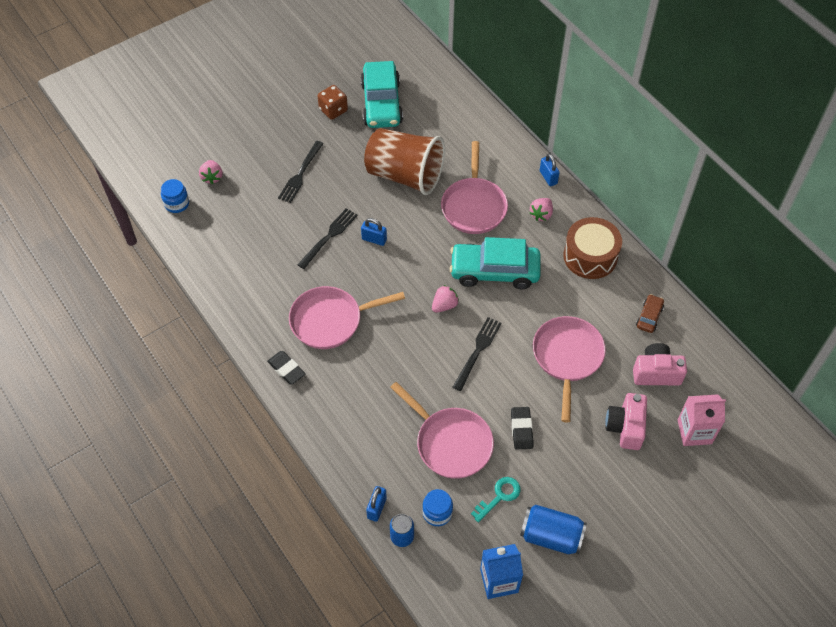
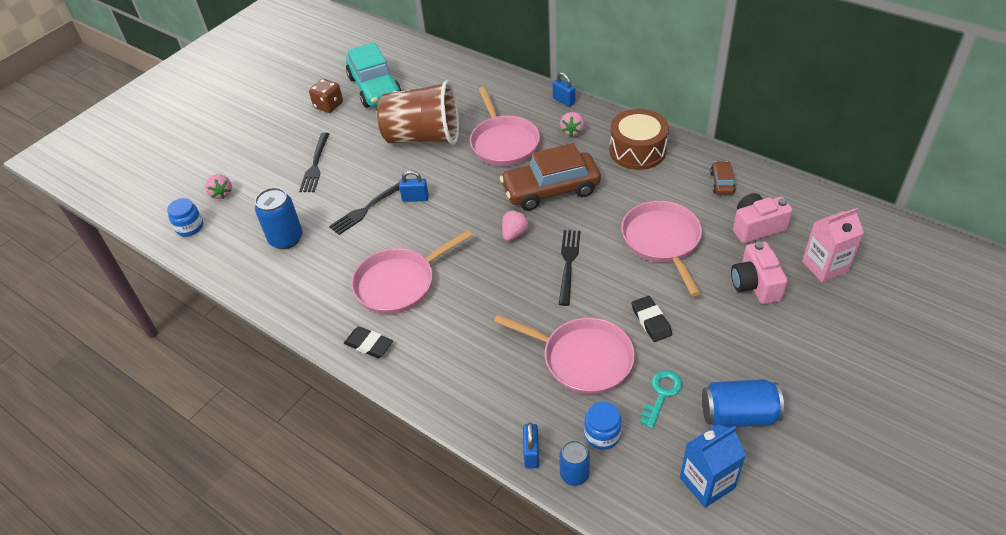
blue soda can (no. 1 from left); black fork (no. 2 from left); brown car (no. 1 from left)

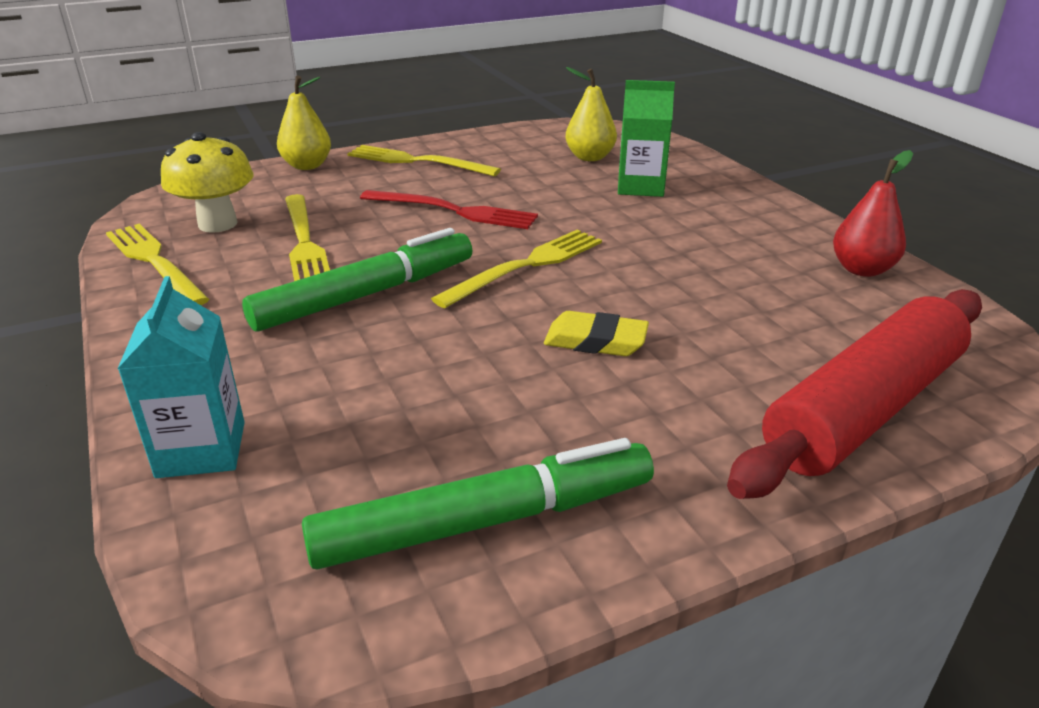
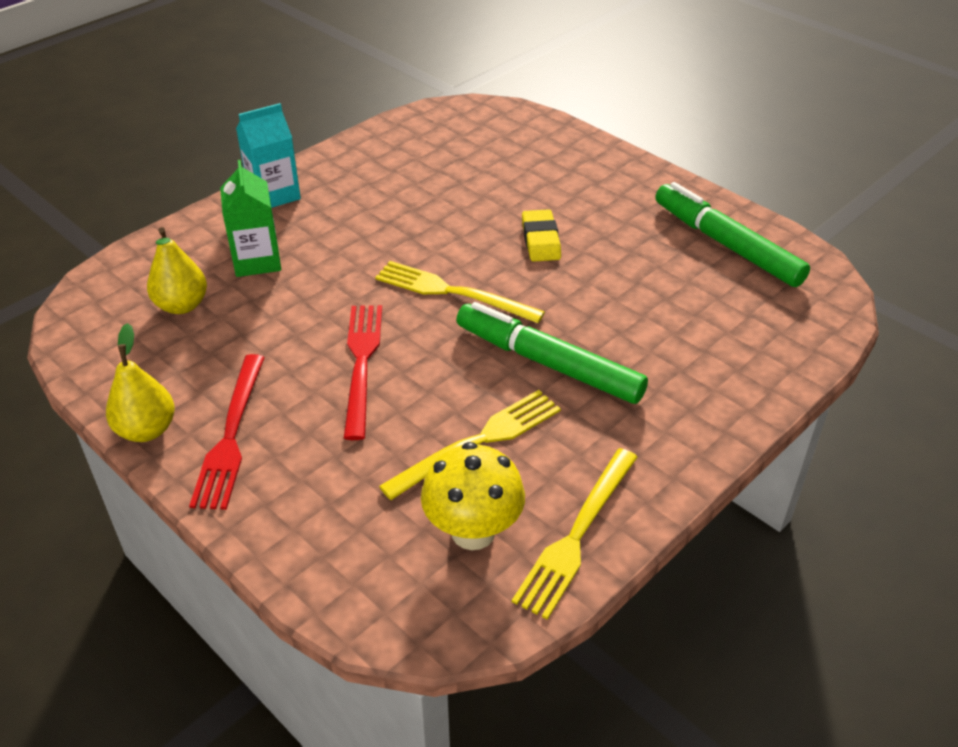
bright yellow toy pear (no. 1 from left); scarlet fork (no. 1 from left); turquoise carton; scarlet dough roller; scarlet toy pear

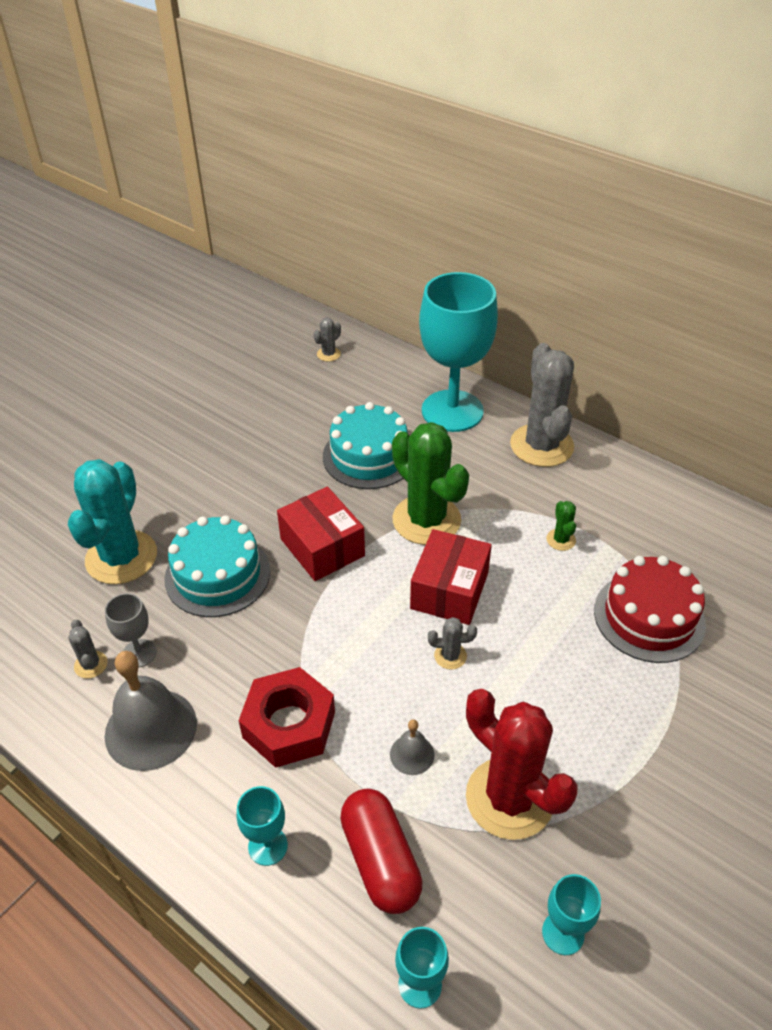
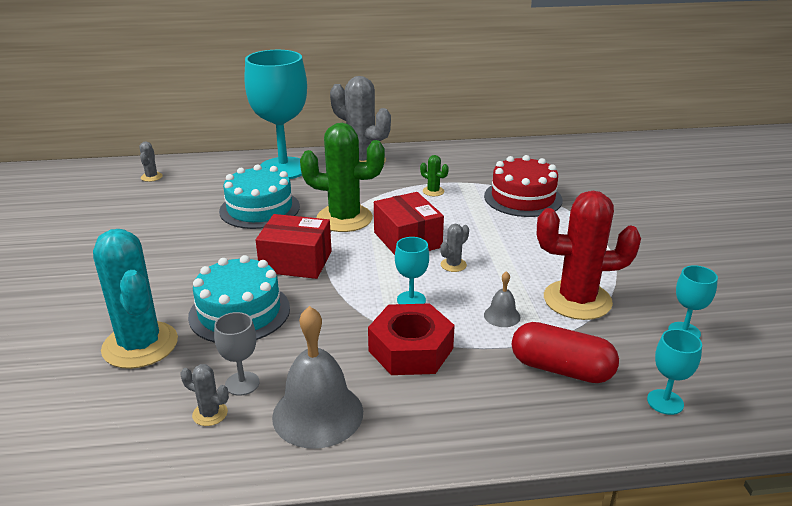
turquoise wine glass (no. 2 from left)

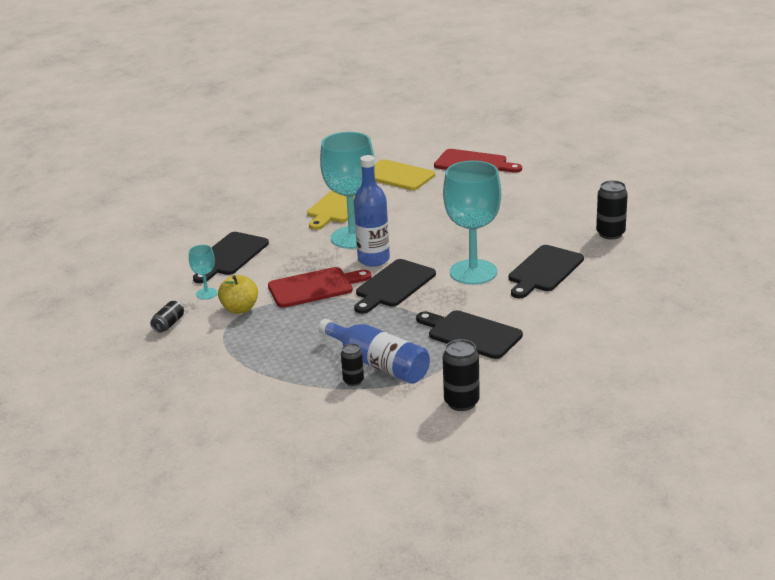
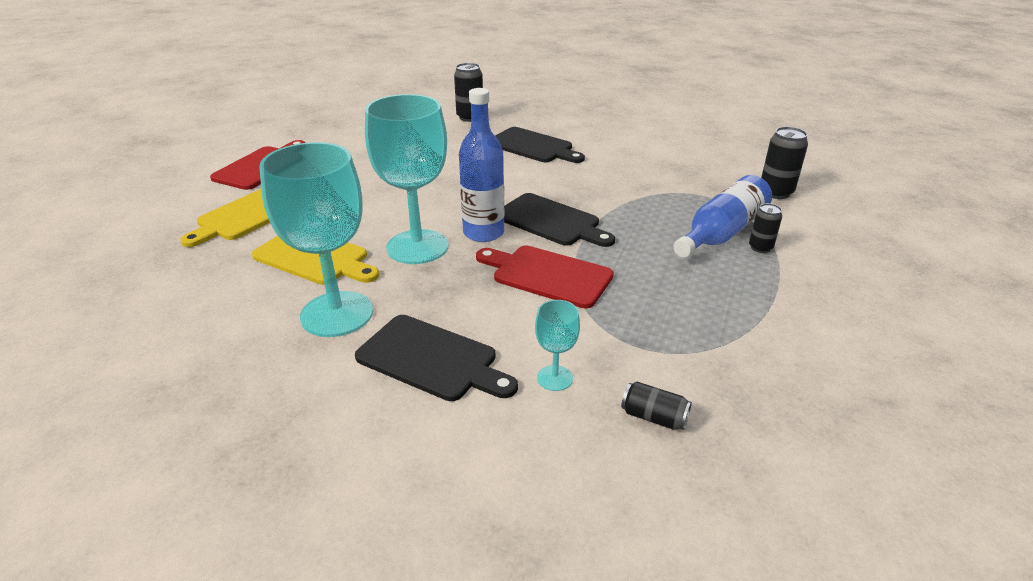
turquoise wine glass (no. 1 from left); scarlet cutting board (no. 2 from left); bright yellow apple fruit; black cutting board (no. 3 from left in the first image)

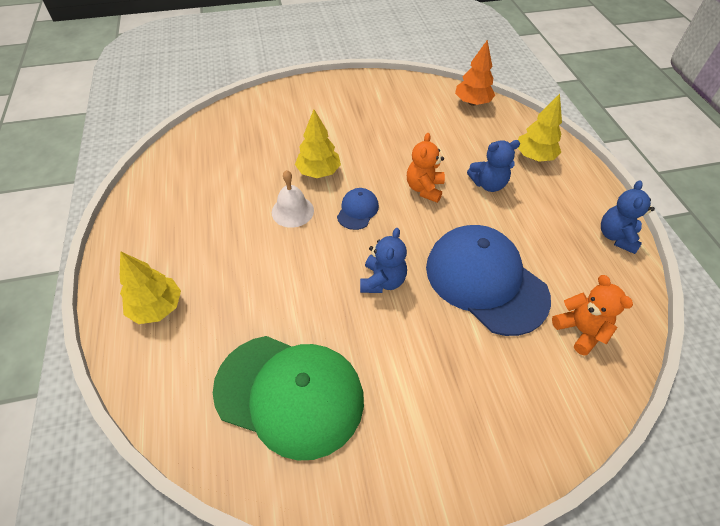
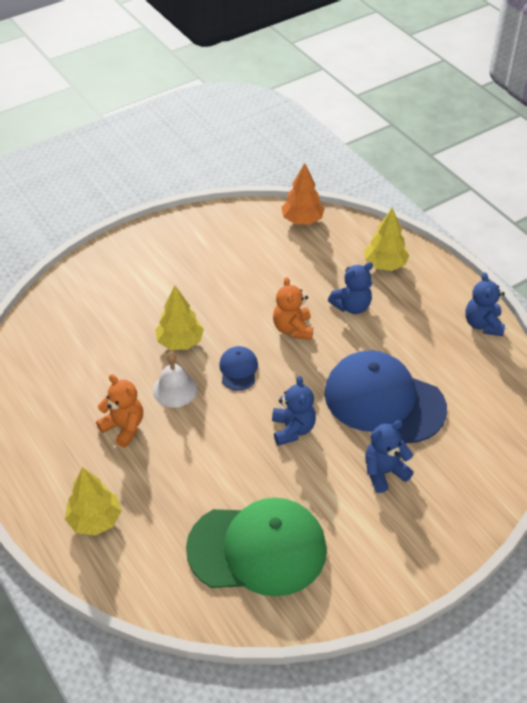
orange-coloured teddy bear (no. 1 from left); blue teddy bear (no. 3 from left)

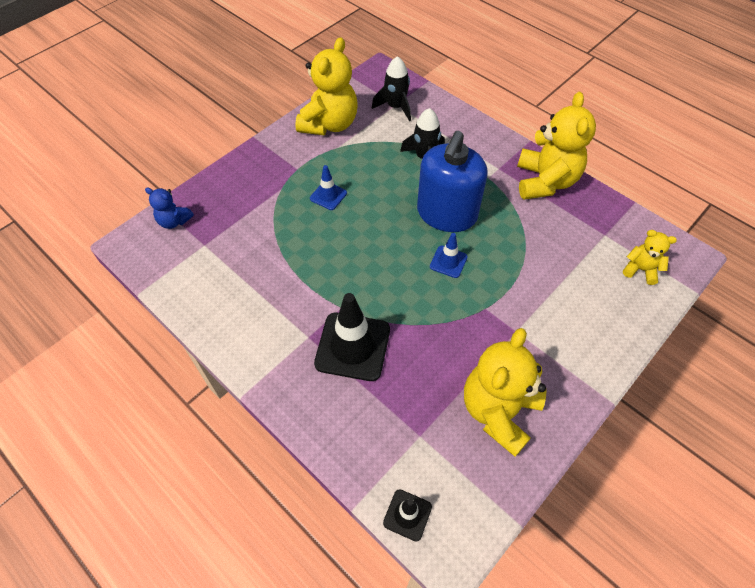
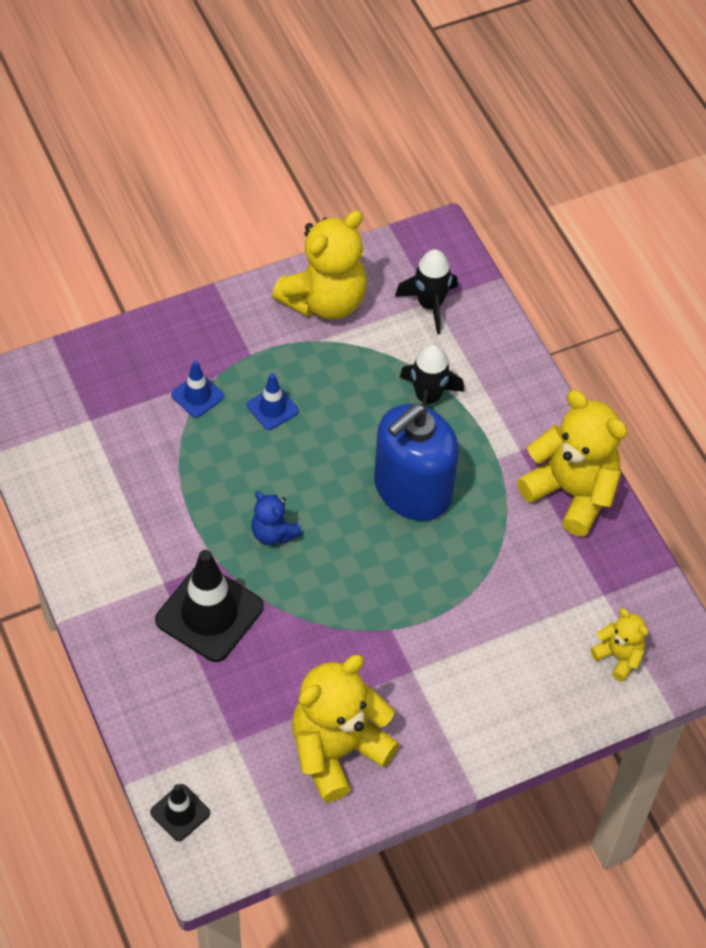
blue road cone (no. 1 from left); blue teddy bear; bright yellow teddy bear (no. 3 from left)

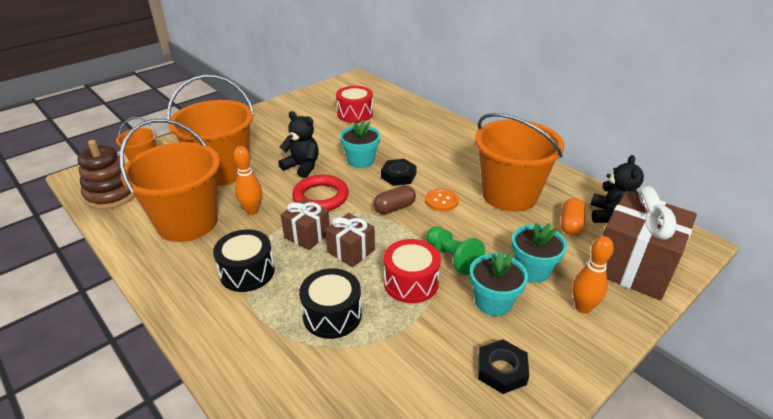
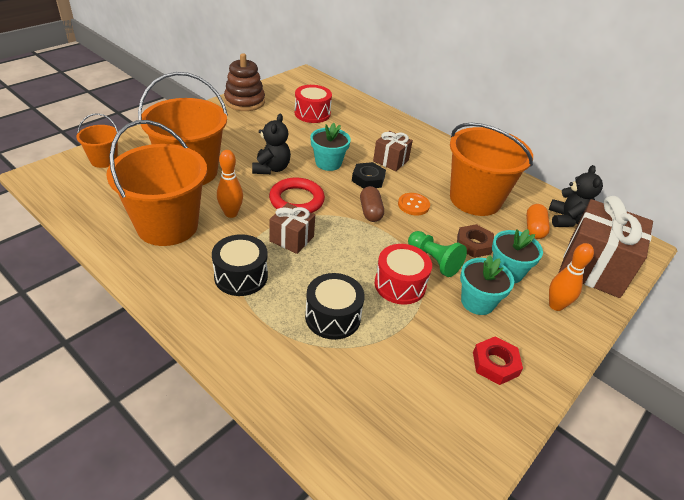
brown ring stacker; black teddy bear (no. 1 from left); brown pill shape; brown gift (no. 2 from left); brown hex nut; scarlet hex nut

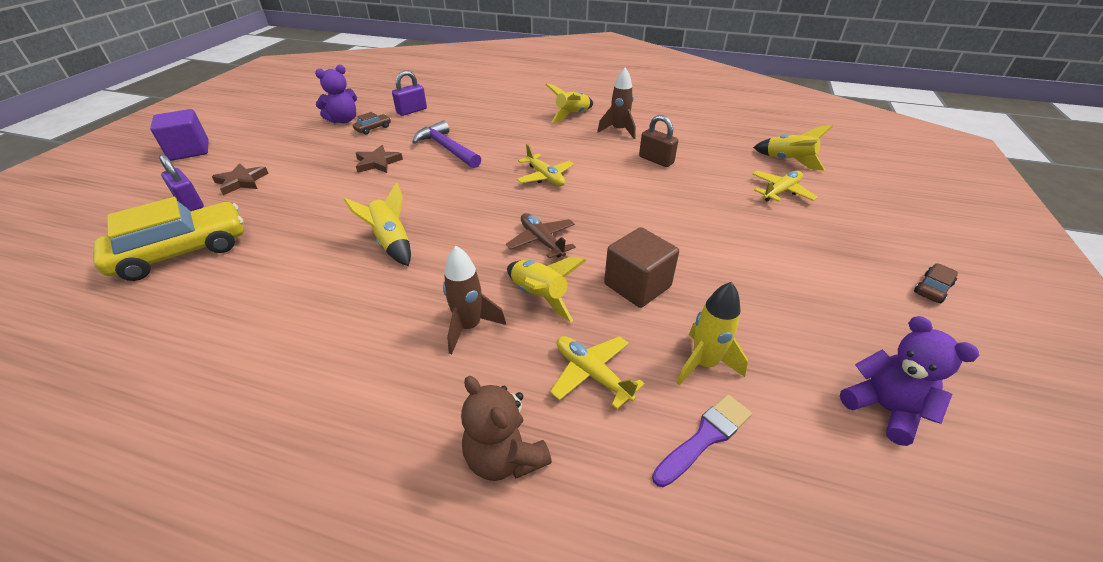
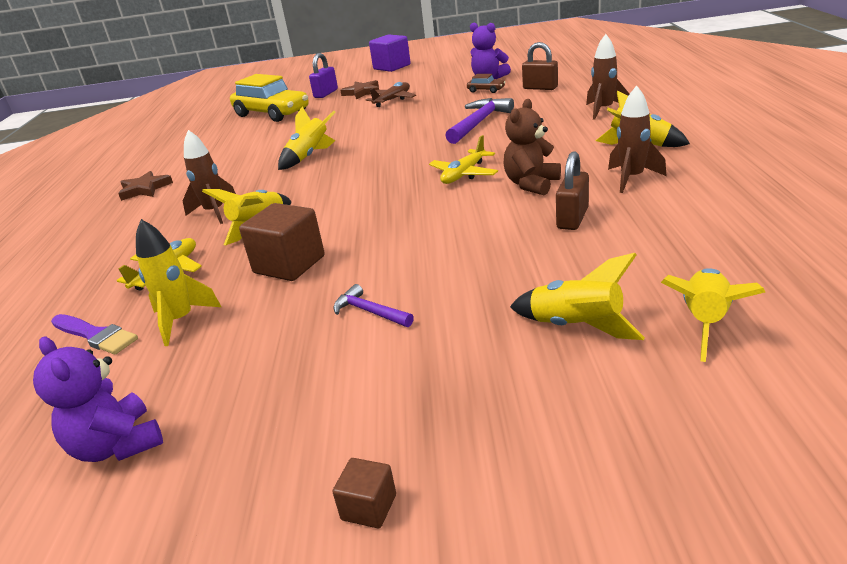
royal purple teddy bear (no. 1 from left); brown five-pointed star (no. 1 from left); brown solid cube (no. 2 from left); royal purple claw hammer (no. 1 from left); brown toy plane; brown teddy bear; bright yellow spaceship (no. 4 from left); brown lock (no. 1 from left); brown spaceship (no. 2 from left)

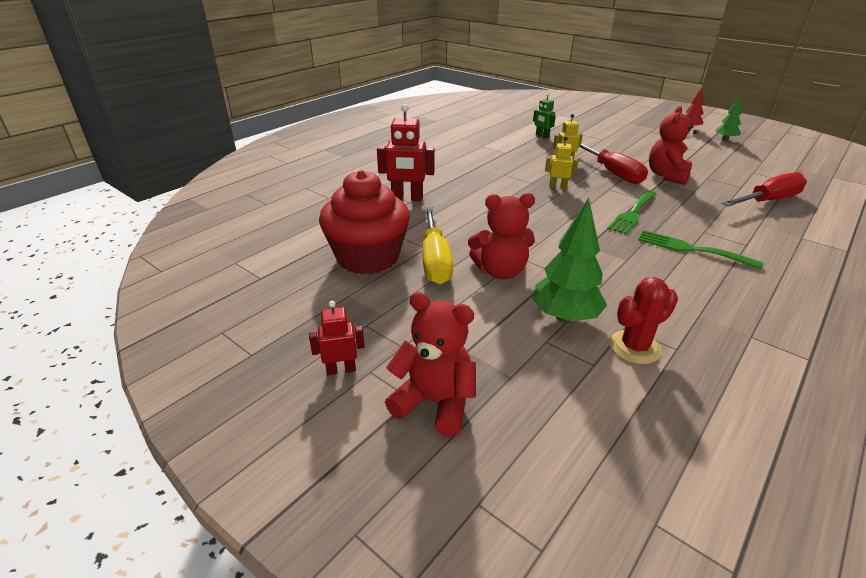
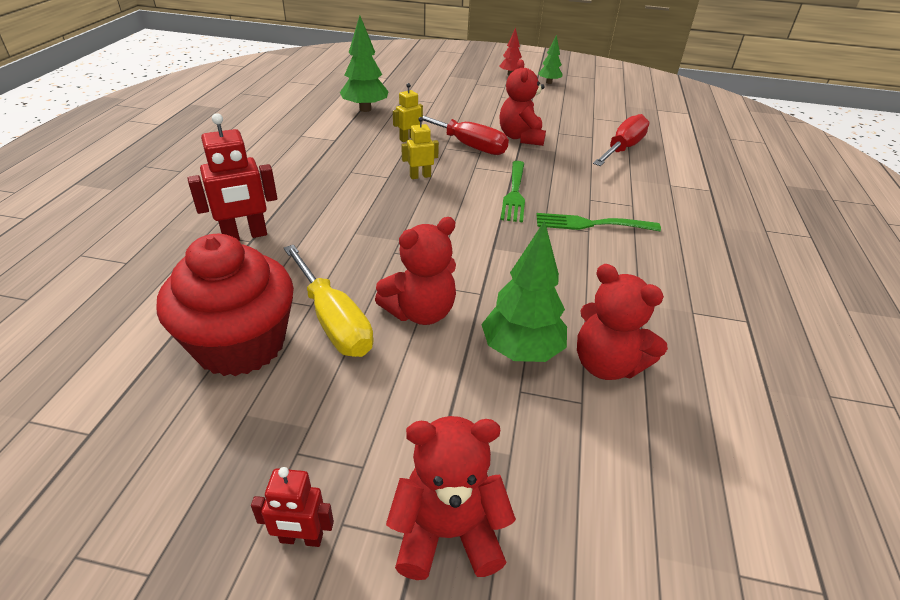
scarlet robot (no. 2 from left); green toy tree (no. 1 from left); scarlet teddy bear (no. 4 from left)

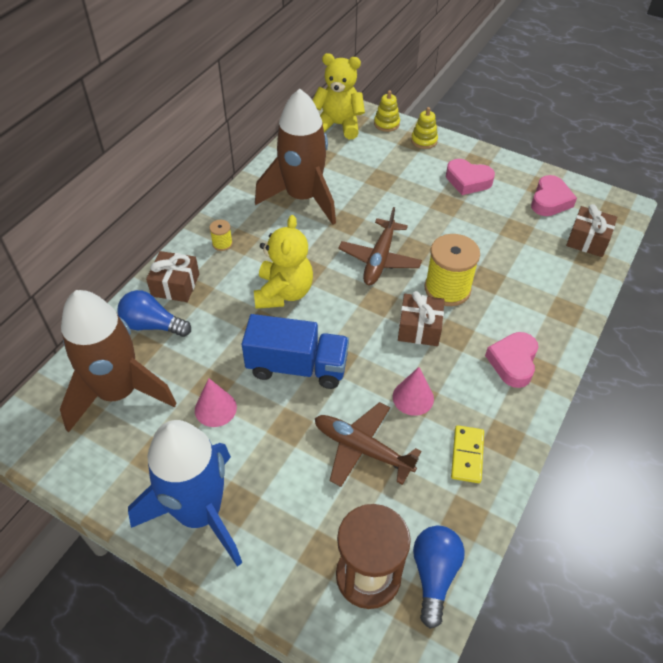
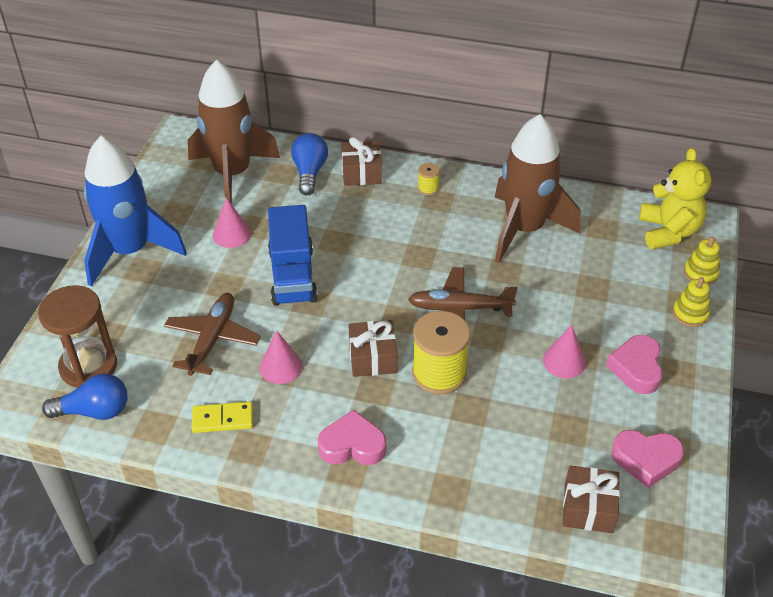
rose-pink solid cone (no. 3 from left); bright yellow teddy bear (no. 1 from left in the first image)

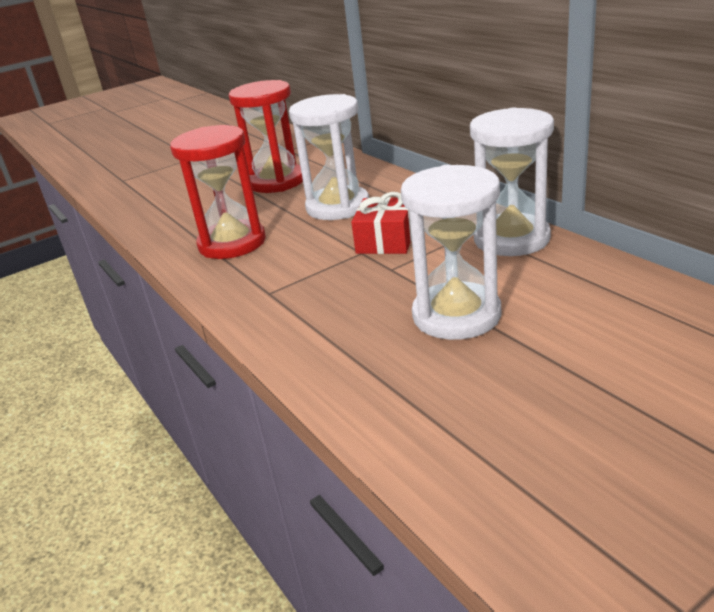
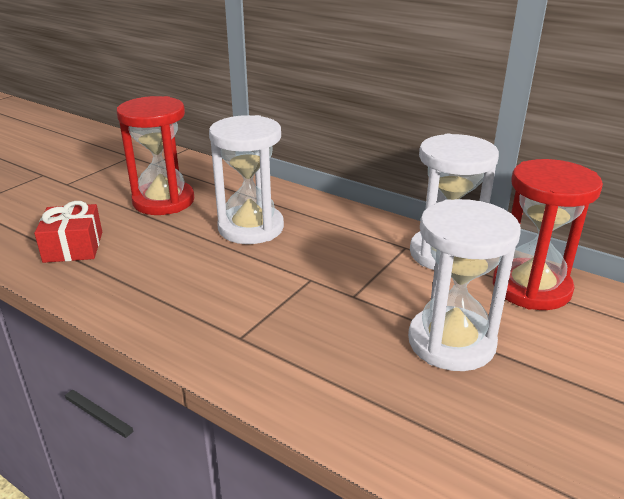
scarlet gift; scarlet sandglass (no. 2 from left)

